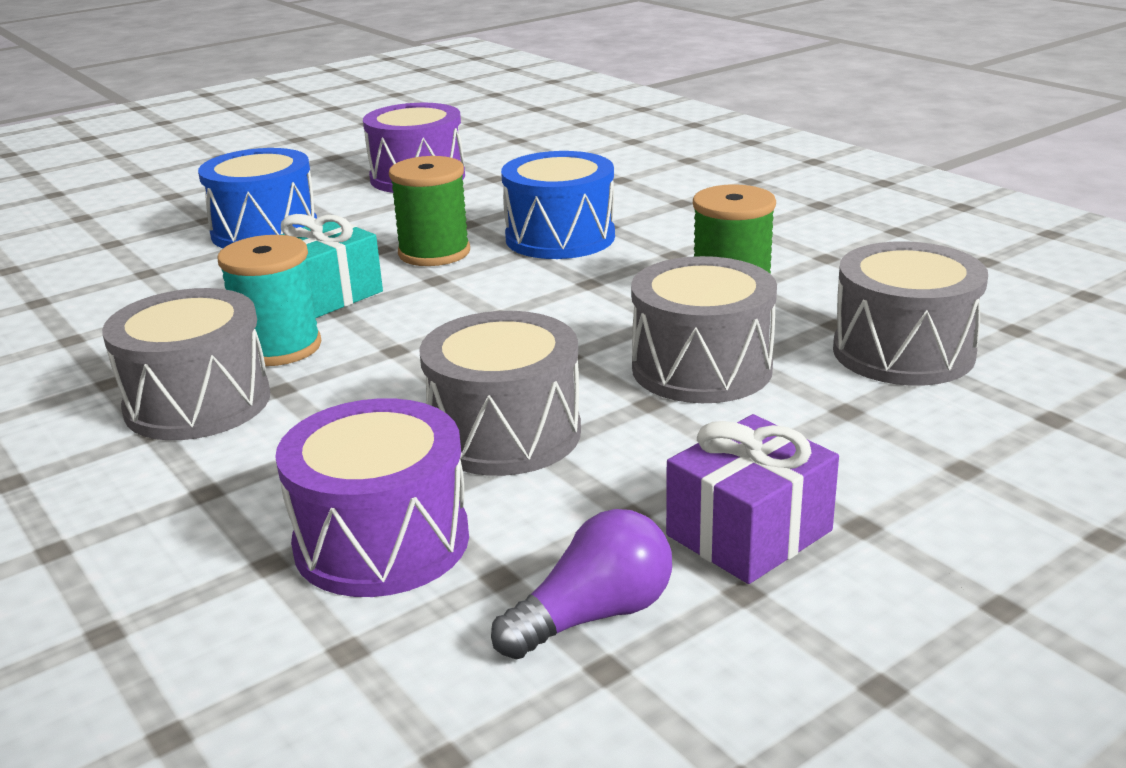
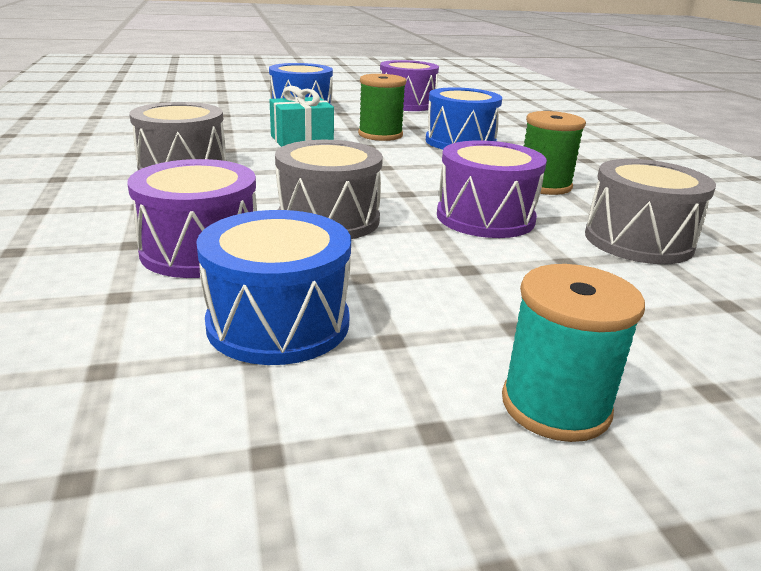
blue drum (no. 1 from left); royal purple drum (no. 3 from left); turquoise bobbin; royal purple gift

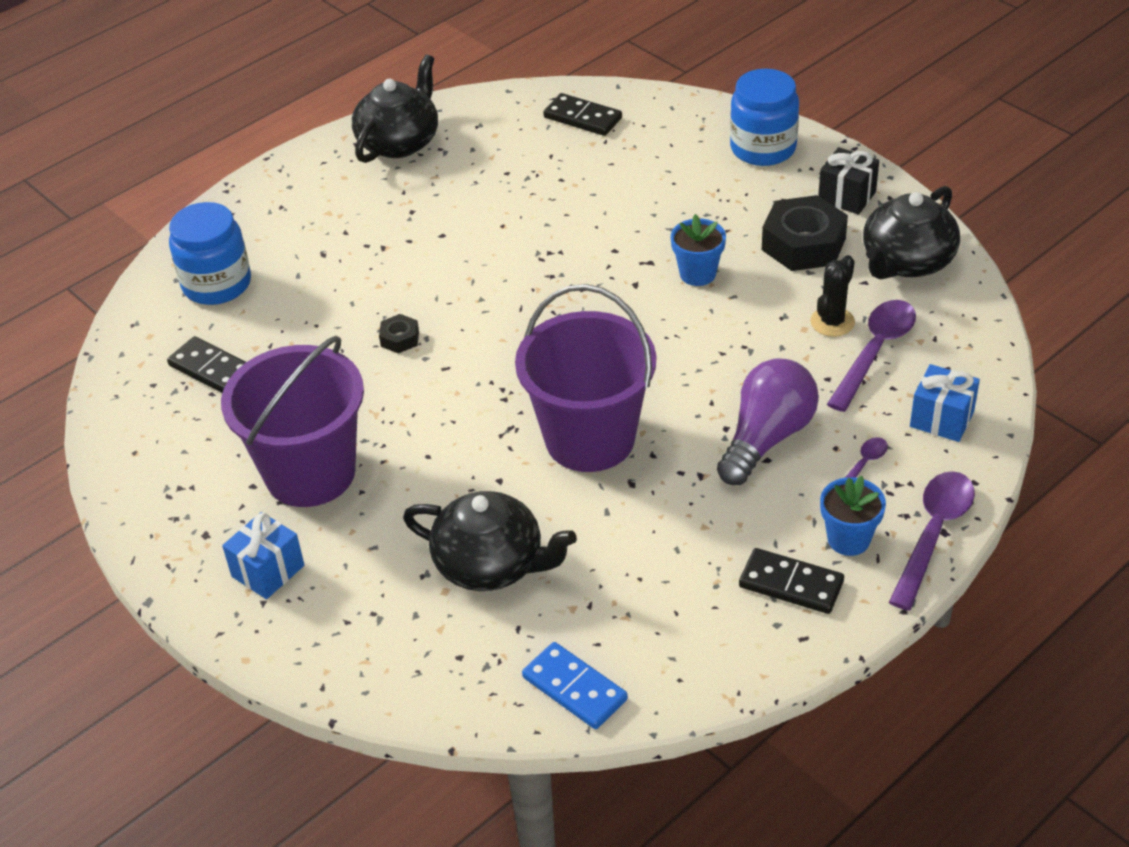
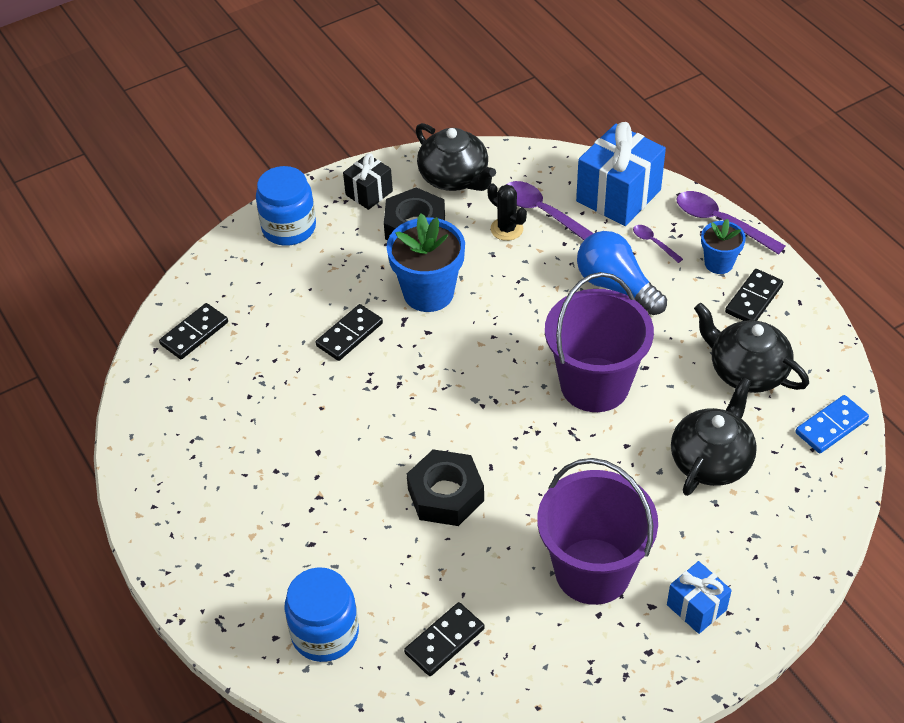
black domino piece (no. 2 from left); blue plant pot (no. 1 from left); black hex nut (no. 2 from left); blue gift (no. 1 from left); blue bulb; black tea pot (no. 3 from left)

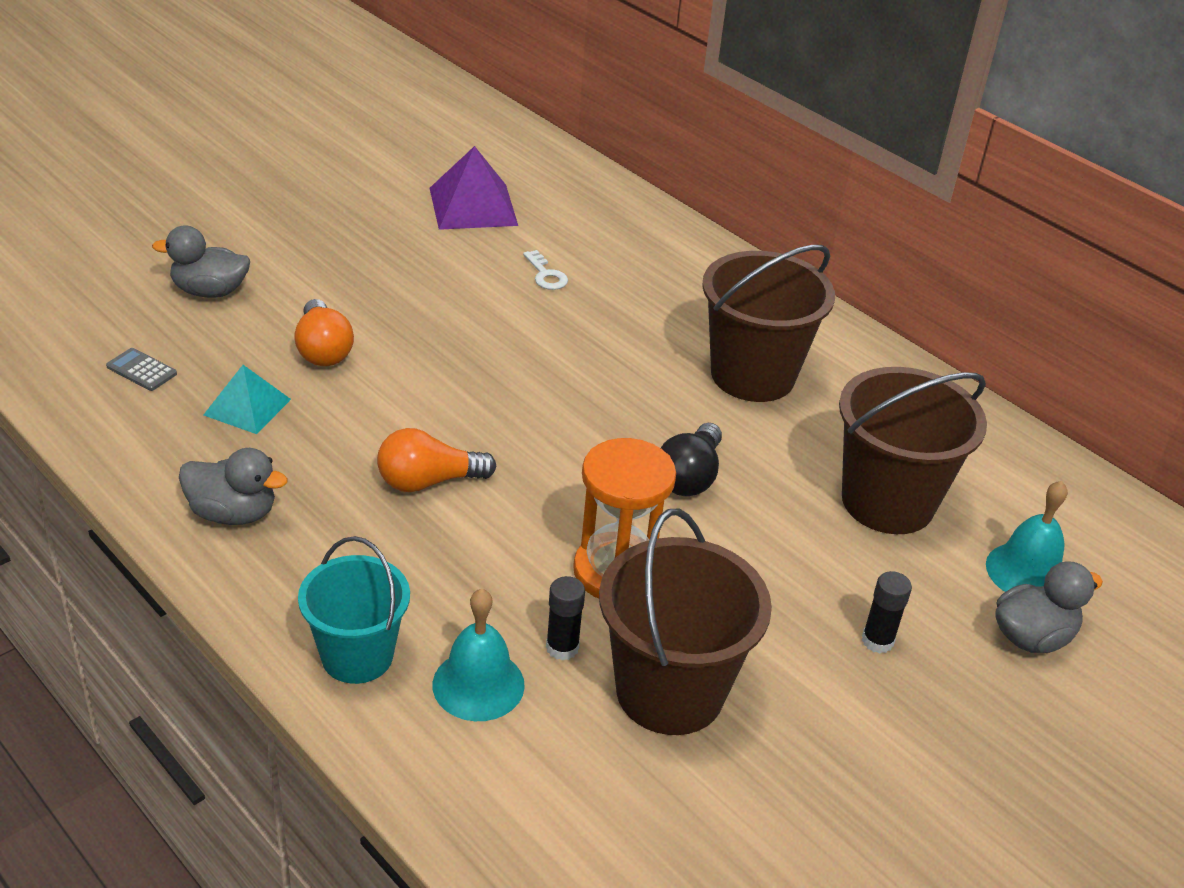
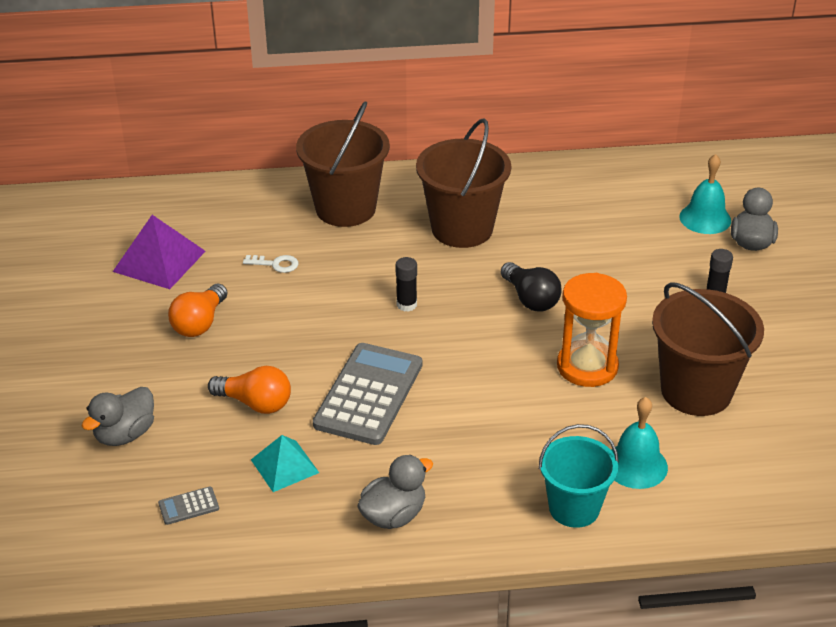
orange-coloured bulb (no. 1 from left); brown pail (no. 1 from left); ash-grey pocket calculator (no. 2 from left); black stick of glue (no. 1 from left)

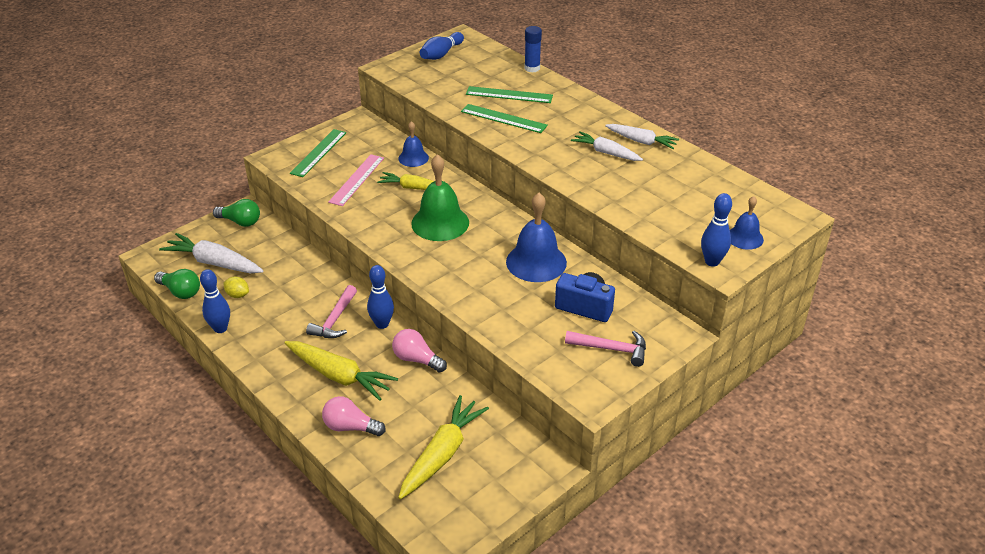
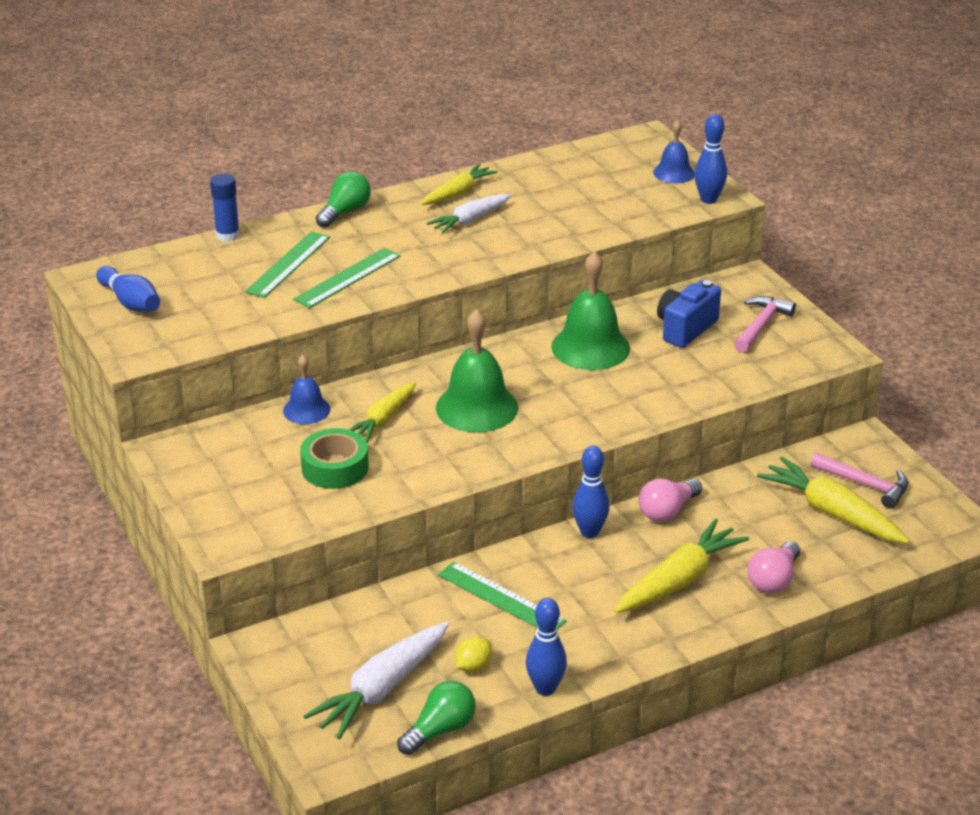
green sticky tape; green bulb (no. 1 from left); bright yellow toy carrot (no. 2 from left); green straightedge (no. 3 from left); green hand bell (no. 2 from left); rose-pink claw hammer (no. 2 from left)

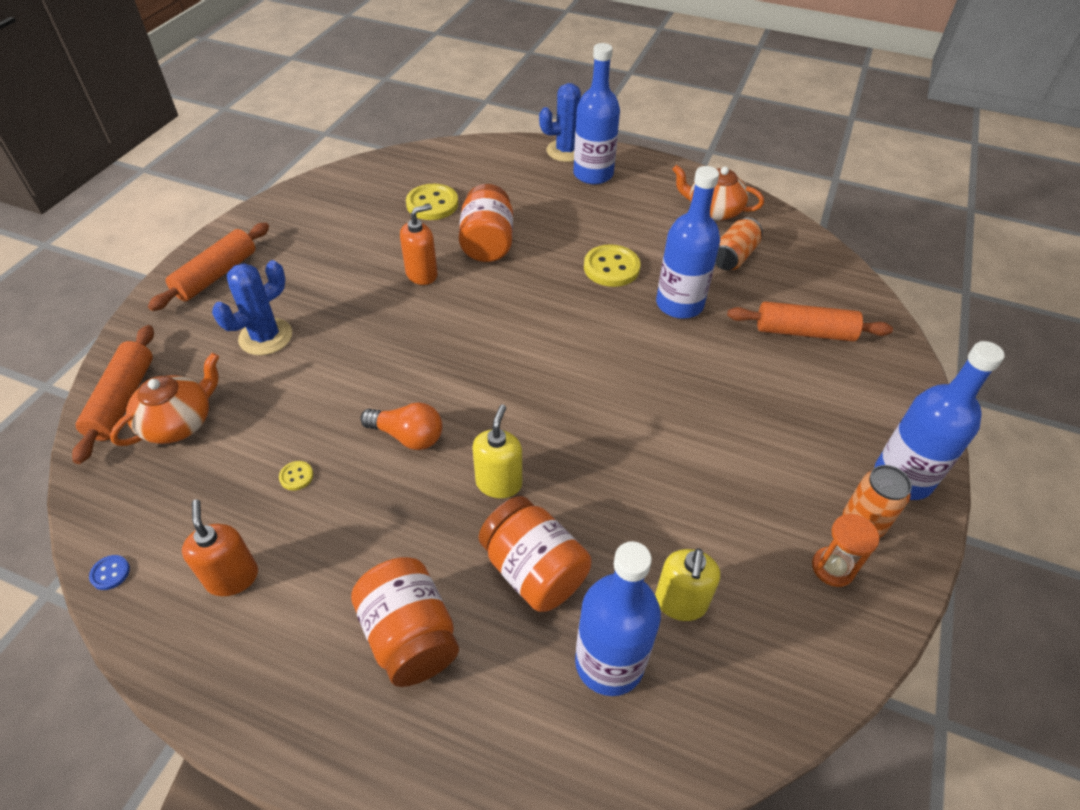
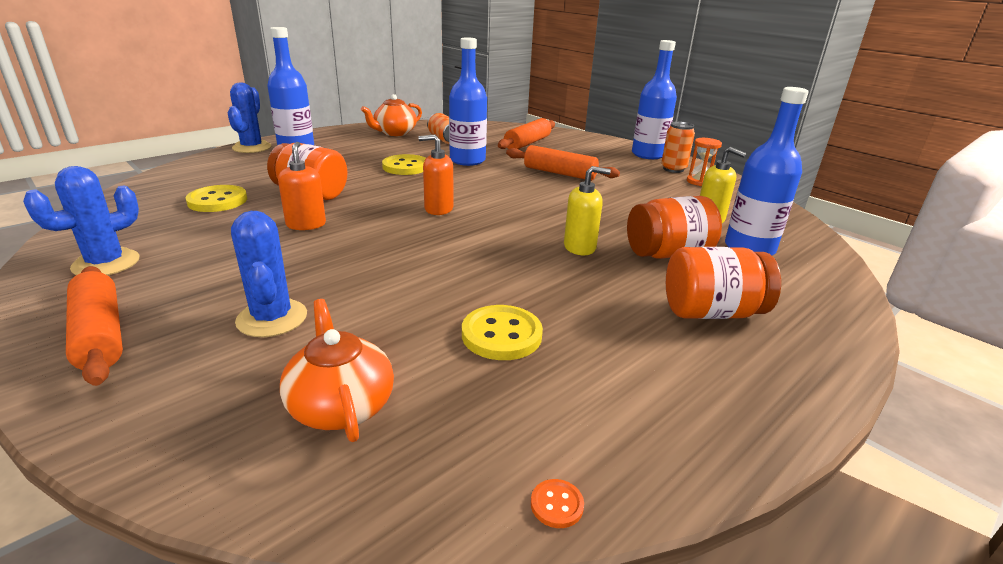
blue saguaro cactus (no. 1 from left); orange-coloured soap pump (no. 2 from left); bright yellow shirt button (no. 3 from left); orange-coloured dough roller (no. 3 from left); orange-coloured shirt button; bright yellow soap pump (no. 1 from left); orange-coloured bulb

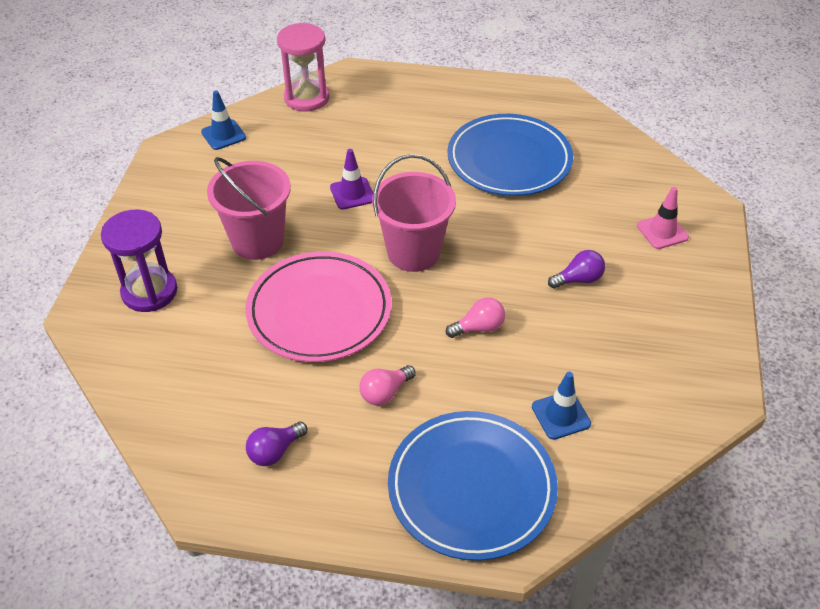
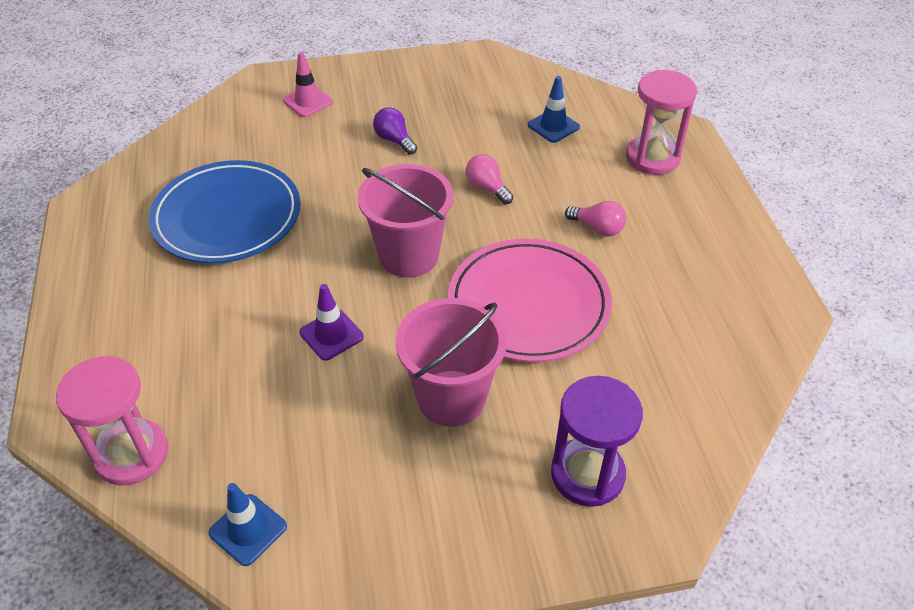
rose-pink sandglass (no. 2 from left); royal purple bulb (no. 1 from left in the first image)

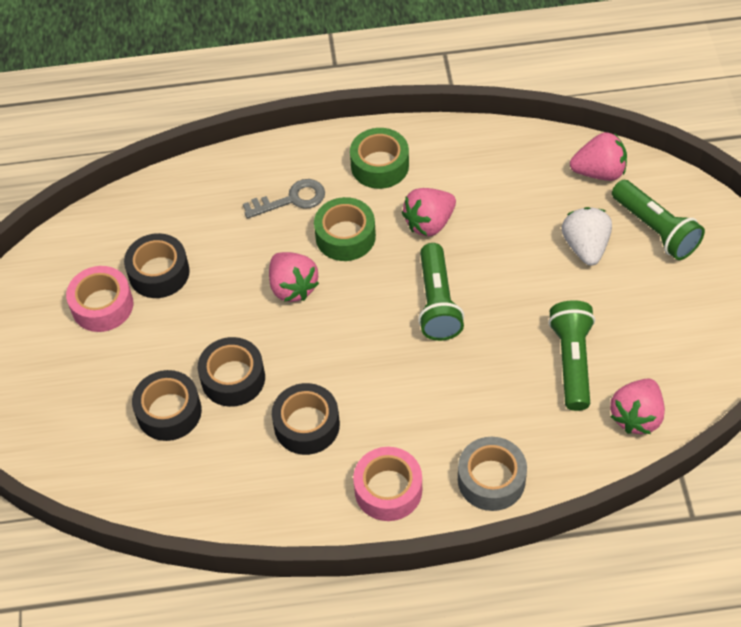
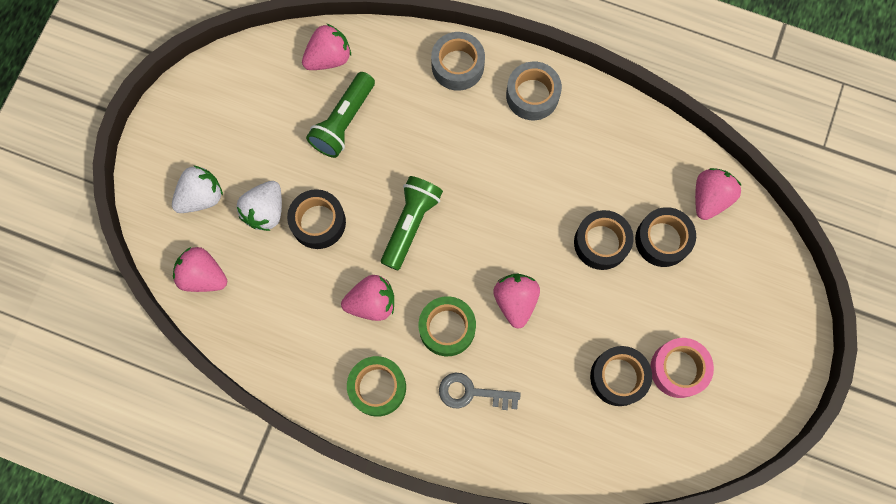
snow-white berry (no. 1 from left); black sticky tape (no. 1 from left); ash-grey sticky tape (no. 2 from left); rose-pink berry (no. 5 from left)

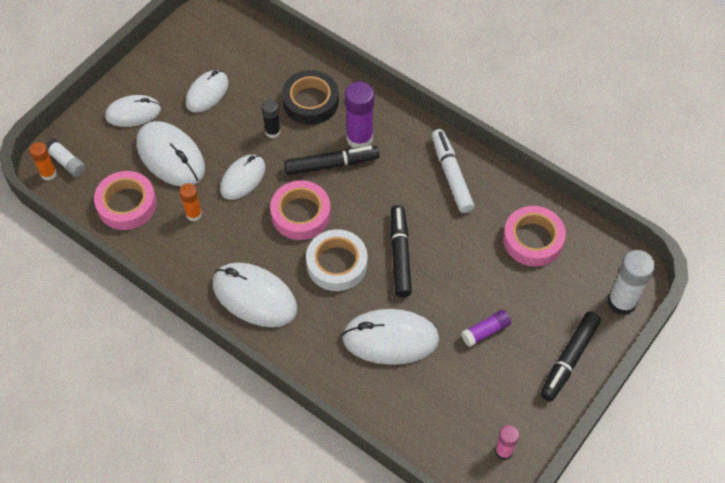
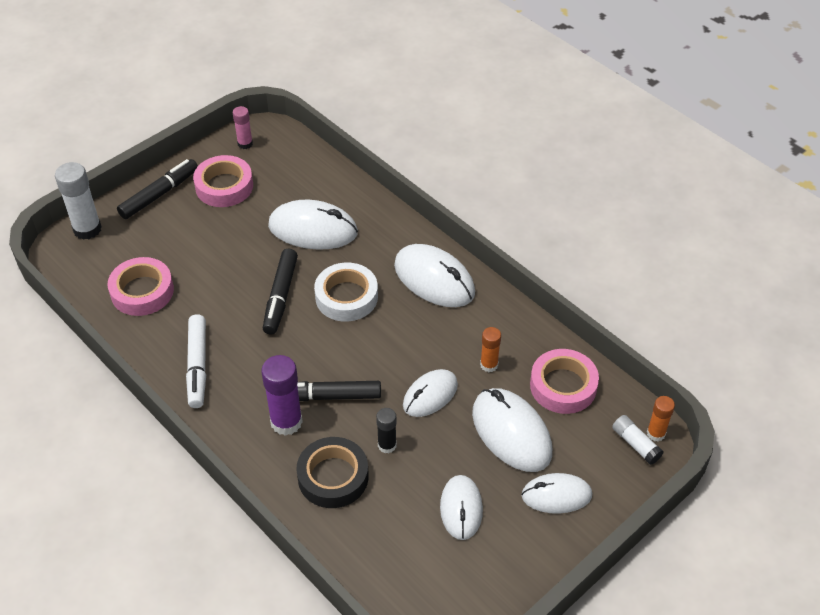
rose-pink sticky tape (no. 2 from left); snow-white PC mouse (no. 4 from left); royal purple stick of glue (no. 2 from left in the first image)

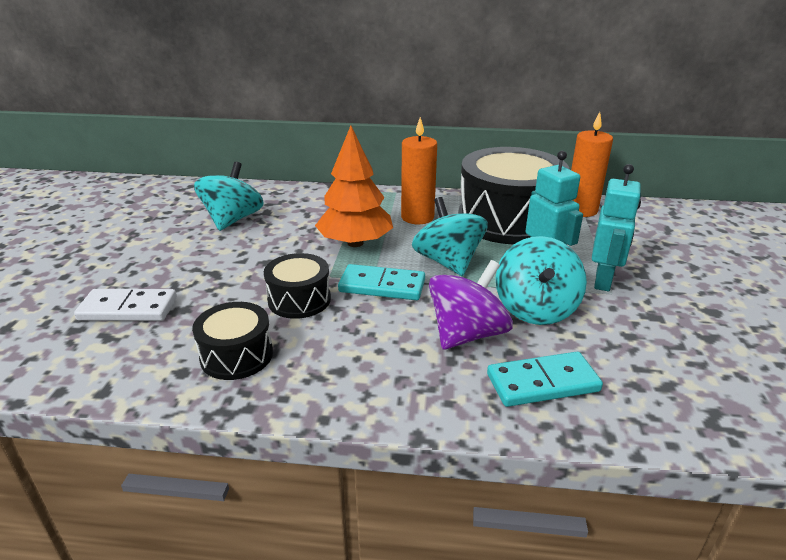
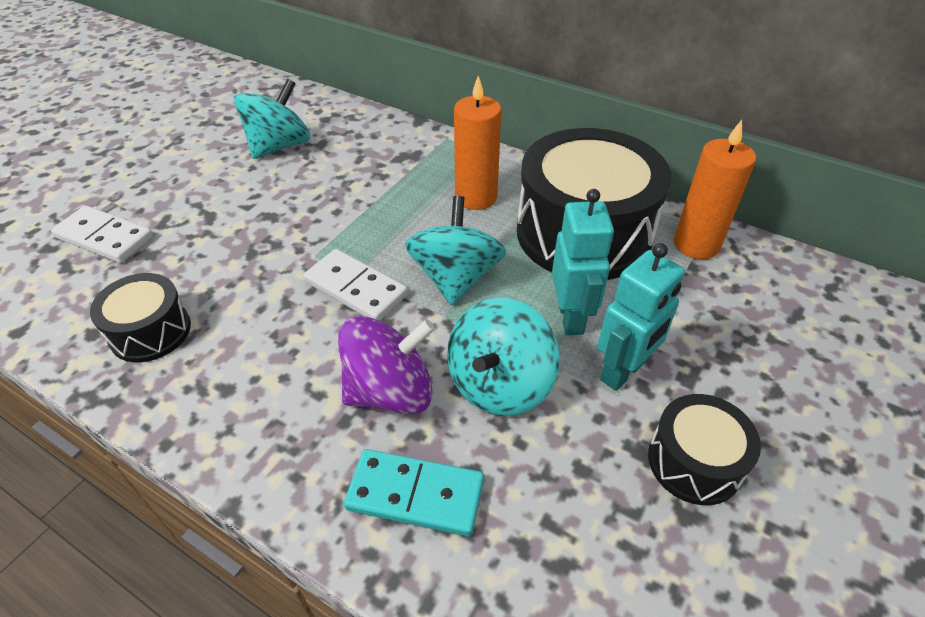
snow-white domino piece (no. 2 from left); black drum (no. 3 from left); orange-coloured toy tree

